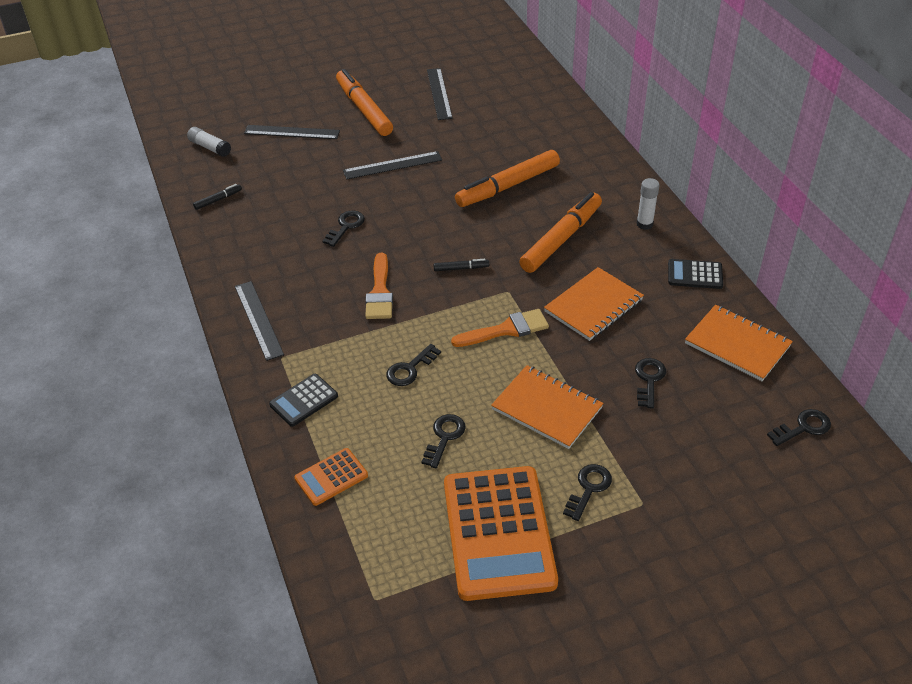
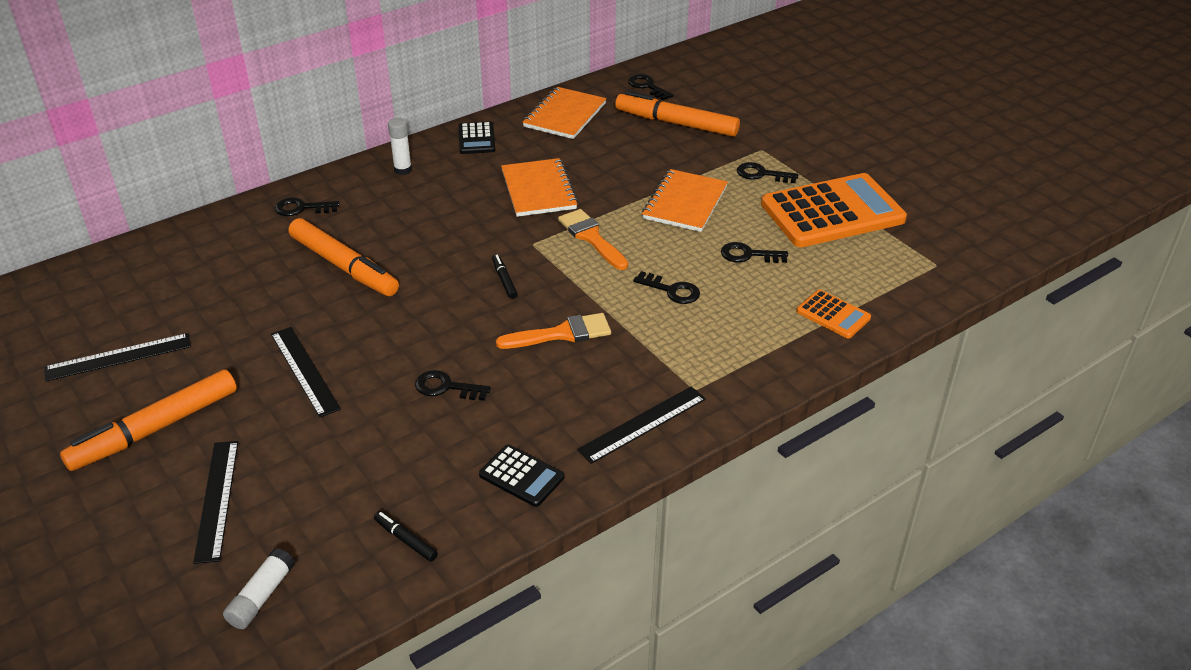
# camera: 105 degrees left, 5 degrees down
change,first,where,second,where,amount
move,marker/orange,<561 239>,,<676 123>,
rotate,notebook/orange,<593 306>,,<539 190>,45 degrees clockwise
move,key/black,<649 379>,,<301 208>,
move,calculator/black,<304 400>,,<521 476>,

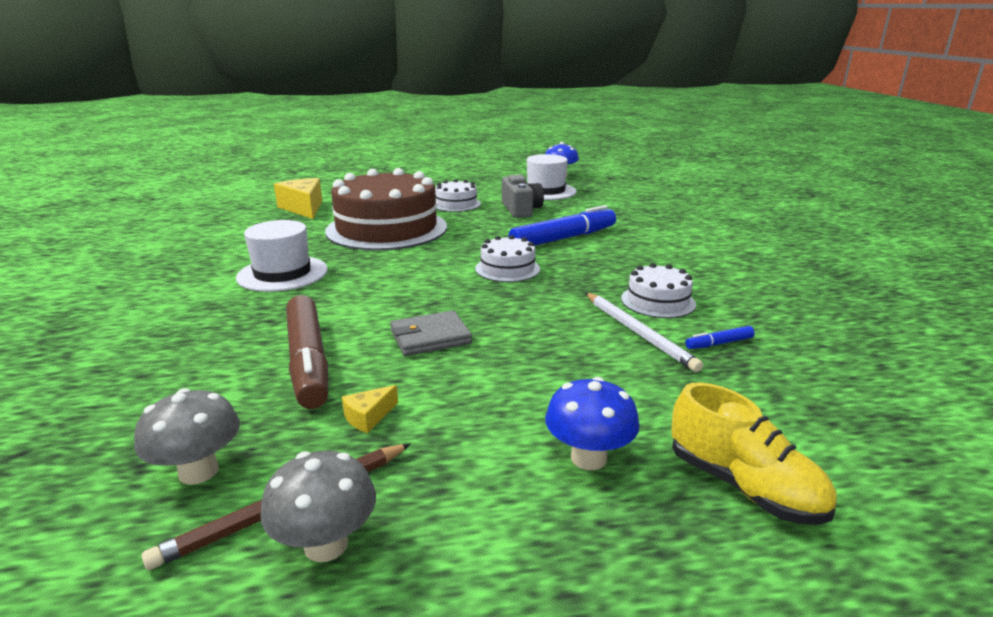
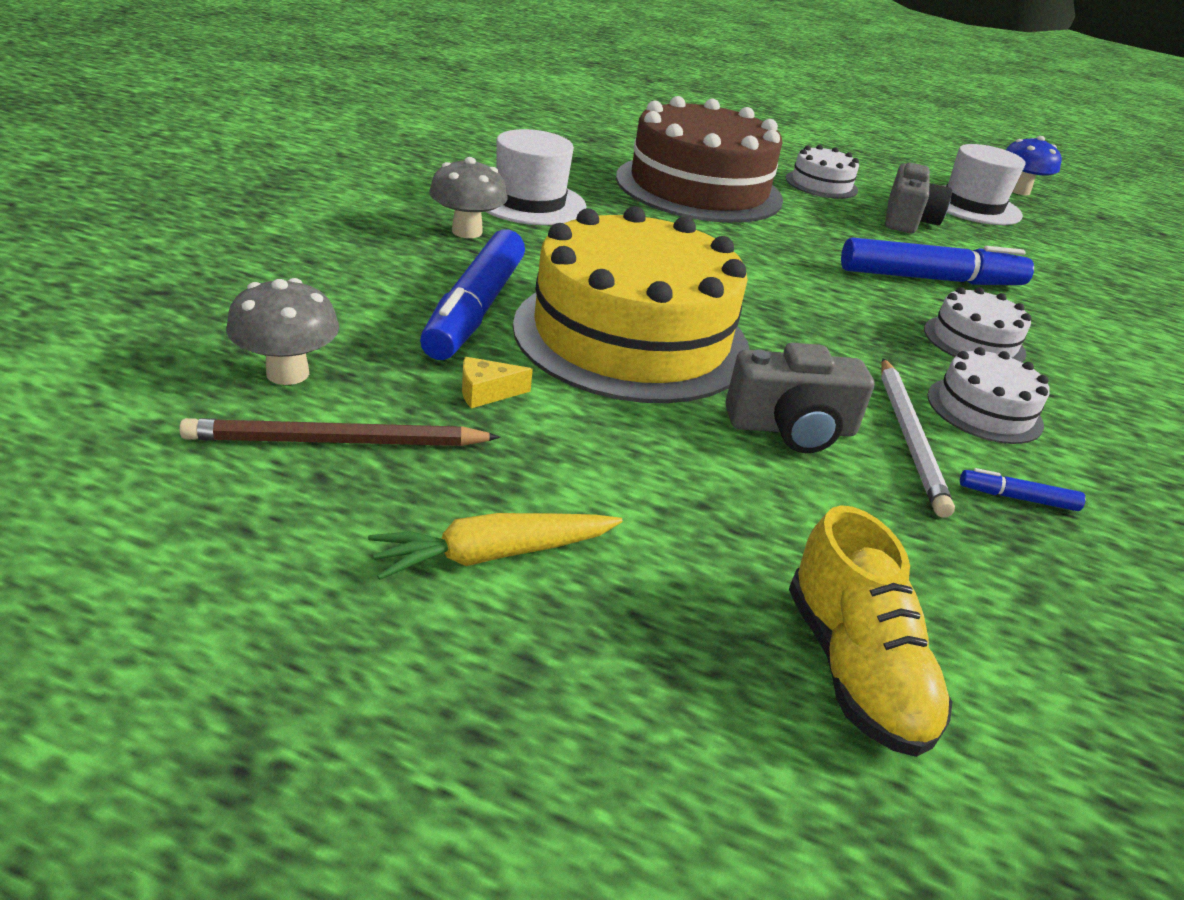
# camera: 25 degrees right, 10 degrees up
change,first,where,second,where,amount
delete,cheese/yellow,<303 208>,,,
move,cake/white,<507 269>,,<974 341>,
recolor,marker/brown,<308 361>,marker/blue,<475 309>,
replace,wallet/grey,<430 337>,cake/yellow,<631 336>,
delete,mushroom/blue,<588 458>,,,
move,mushroom/grey,<326 545>,,<467 232>,
insert,,,camera/grey,<791 428>,
insert,,,carrot/yellow,<494 554>,

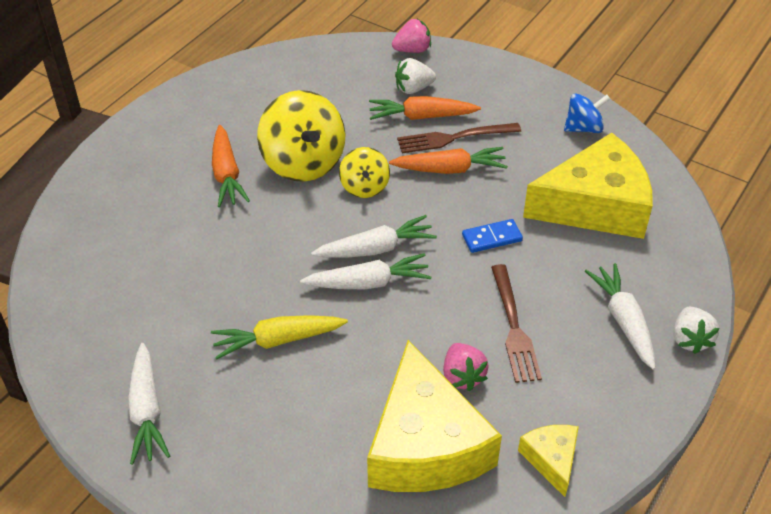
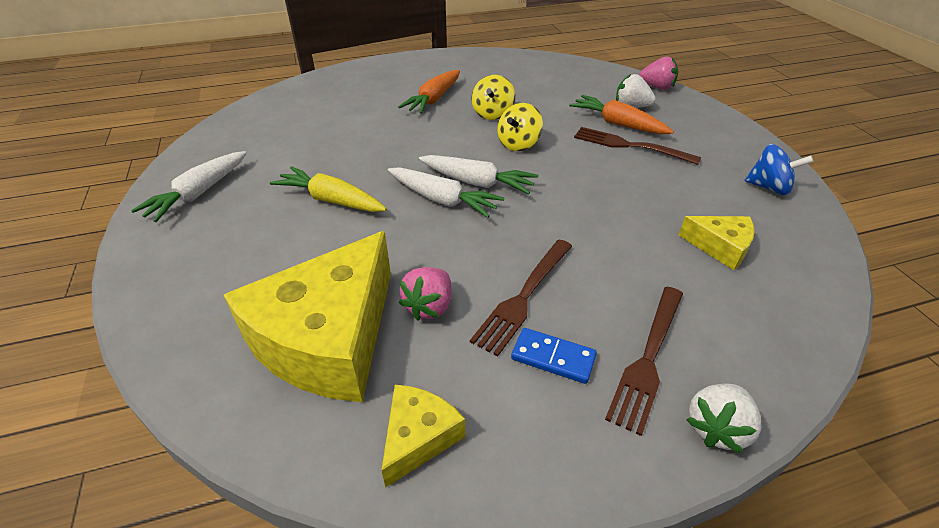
# camera: 40 degrees right, 5 degrees down
change,first,where,second,where,amount
resize,spinning top/yellow,<303 162>,,<492 114>,x0.56
resize,cheese/yellow,<595 205>,,<720 247>,x0.46
delete,carrot/orange,<450 169>,,,
move,domino/blue,<492 238>,,<553 357>,
replace,carrot/white,<623 320>,fork/brown,<648 358>,

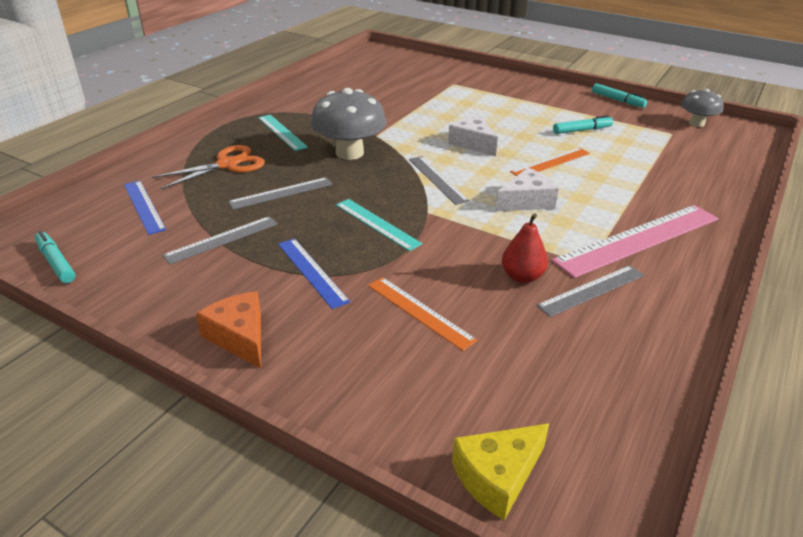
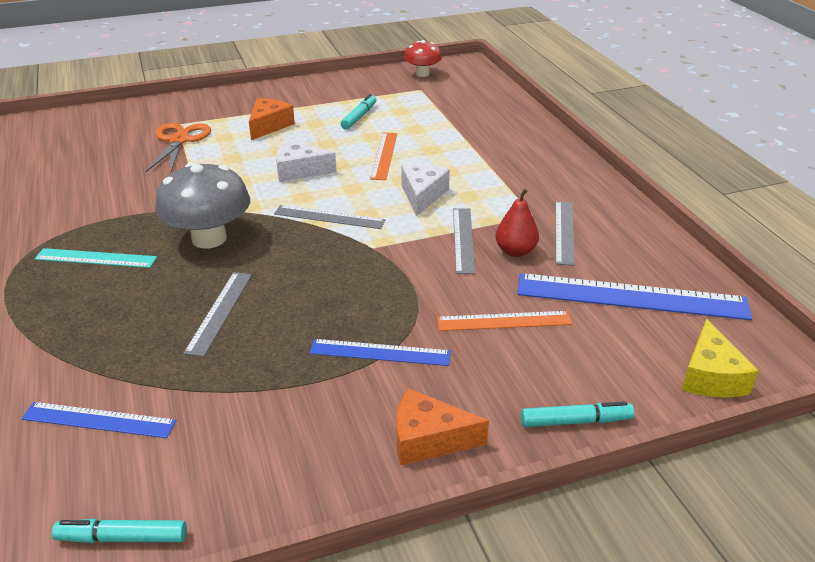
# camera: 50 degrees left, 0 degrees up
change,first,where,second,where,amount
move,marker/turquoise,<617 100>,,<575 421>,
recolor,mushroom/grey,<696 123>,mushroom/red,<422 74>,
move,scissors/orange,<227 164>,,<179 140>,
delete,ruler/turquoise,<377 224>,,,
delete,ruler/pink,<638 239>,,,
move,ruler/grey,<222 239>,,<463 240>,
insert,,,cheese/orange,<269 126>,
insert,,,ruler/blue,<631 297>,

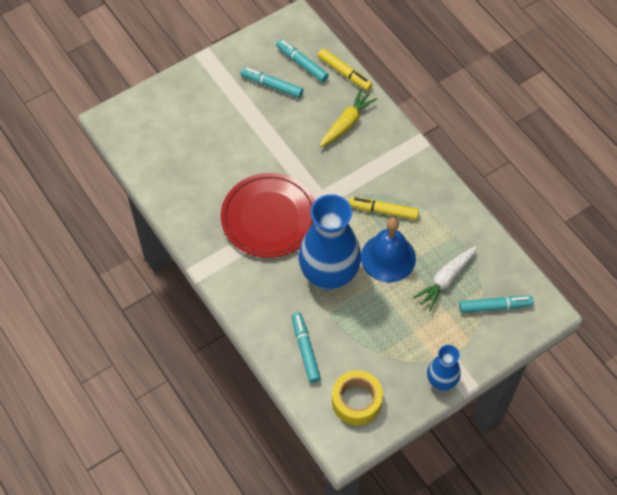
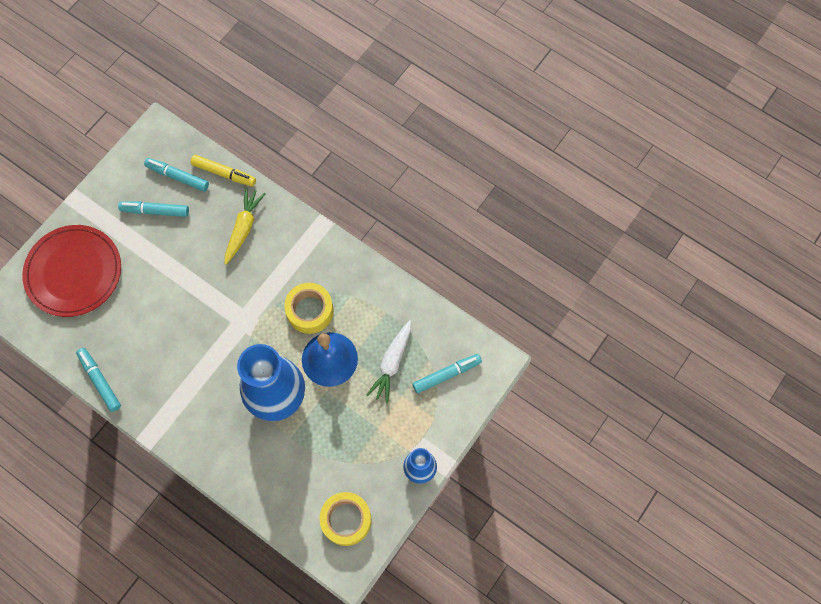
# camera: 20 degrees left, 10 degrees up
change,first,where,second,where,amount
move,plate/red,<269 218>,,<74 272>,
replace,marker/yellow,<383 211>,tape/yellow,<310 311>,
move,marker/turquoise,<305 350>,,<100 381>,

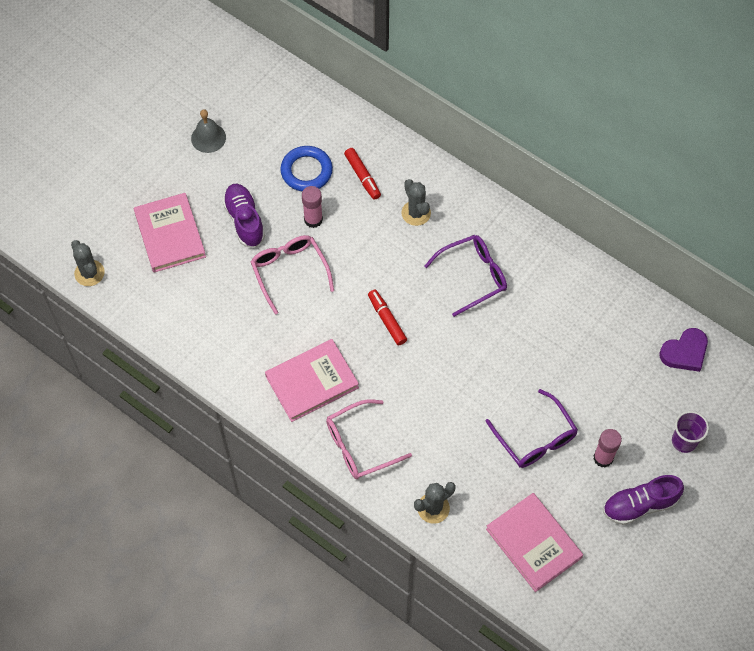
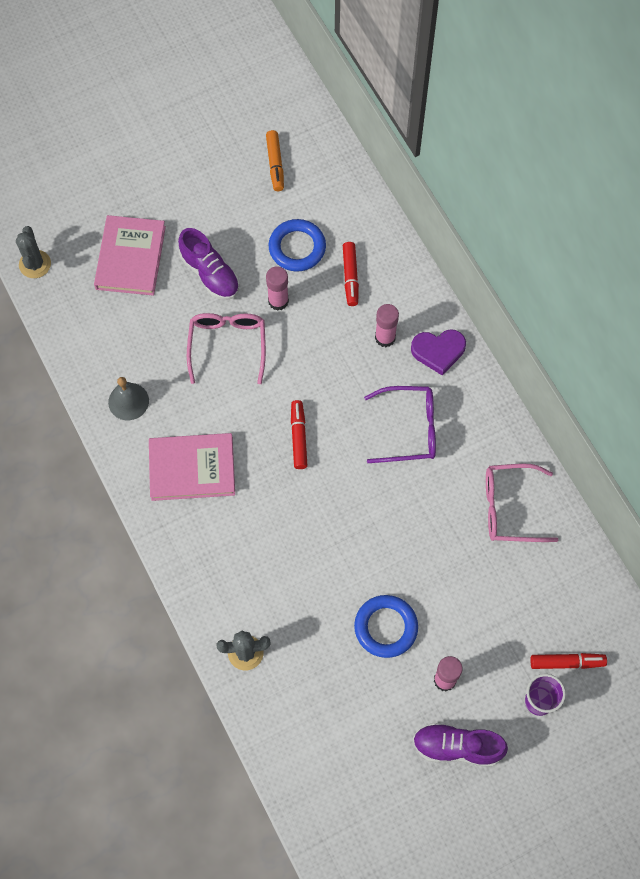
# camera: 25 degrees right, 5 degrees up
change,first,where,second,where,amount
move,bell/grey,<208 138>,,<128 401>,
replace,cactus/grey,<416 213>,glue stick/pink,<385 338>,
rotate,shoe/purple,<244 220>,,<210 273>,135 degrees clockwise
move,heart/purple,<684 352>,,<438 351>,
replace,glasses/purple,<535 438>,ring/blue,<386 627>,
move,glasses/pink,<360 445>,,<510 508>,
delete,book/pink,<533 543>,,,
insert,,,marker/orange,<275 164>,
insert,,,marker/red,<567 662>,

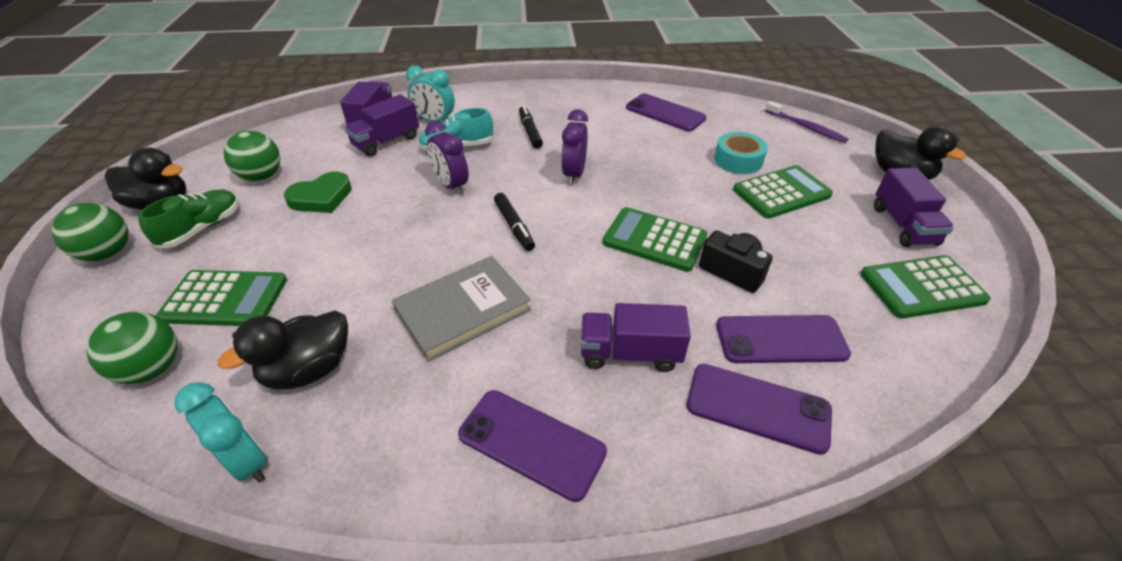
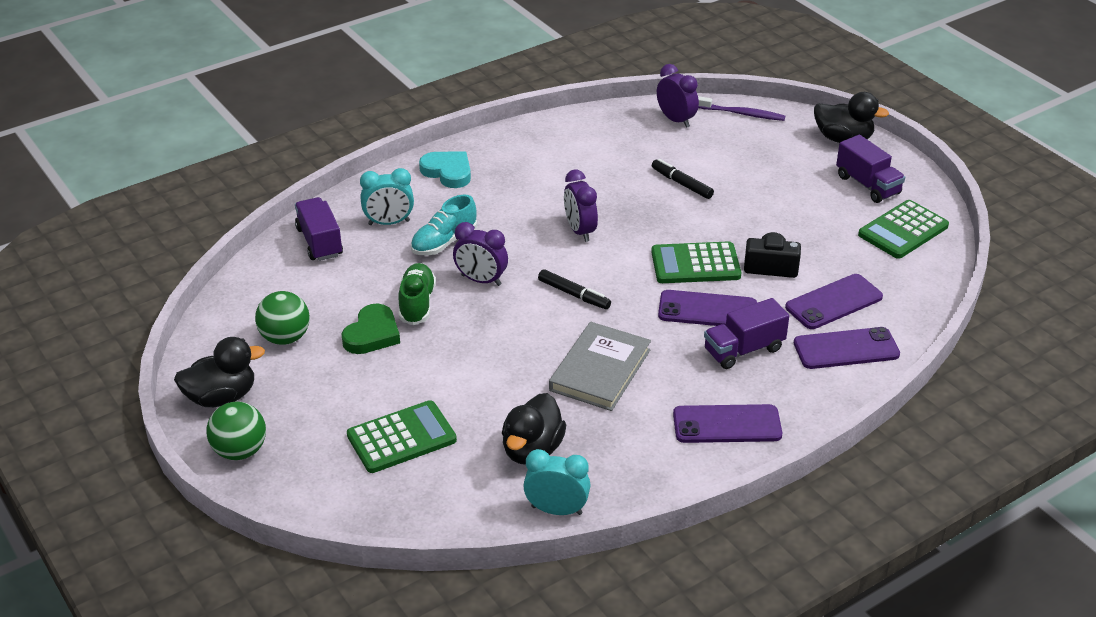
# camera: 30 degrees left, 5 degrees down
change,first,where,second,where,amount
move,phone/purple,<665 113>,,<707 310>,
delete,truck/purple,<386 141>,,,
move,marker/black,<530 131>,,<682 183>,
delete,tape/turquoise,<738 160>,,,
delete,calculator/green,<781 192>,,,
move,shoe/green,<202 229>,,<417 303>,
delete,ball/green,<152 368>,,,
insert,,,clock/purple,<676 120>,
insert,,,heart/turquoise,<448 172>,

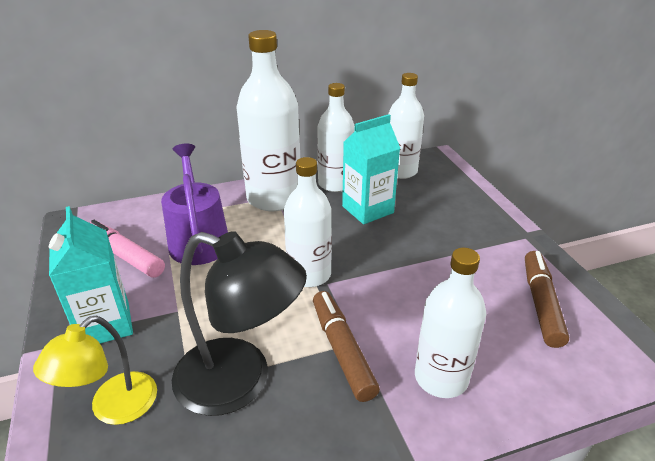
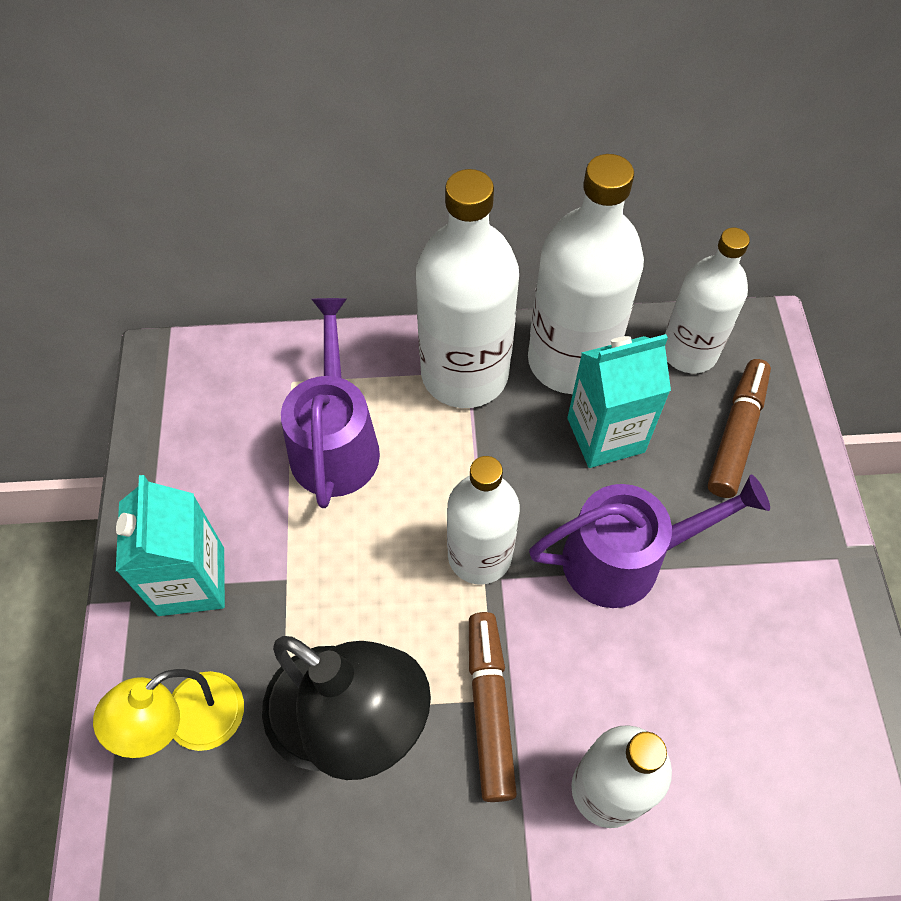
# camera: 15 degrees right, 25 degrees up
change,first,where,second,where,amount
resize,bottle/white,<335 184>,,<570 360>,x1.51
delete,marker/pink,<125 255>,,,
move,marker/brown,<541 303>,,<736 434>,
insert,,,watering can/purple,<624 559>,

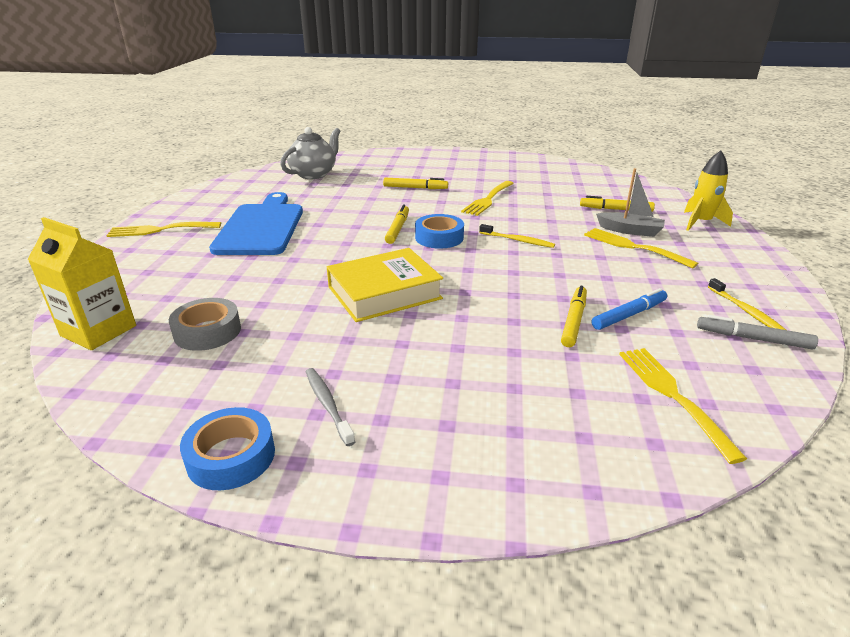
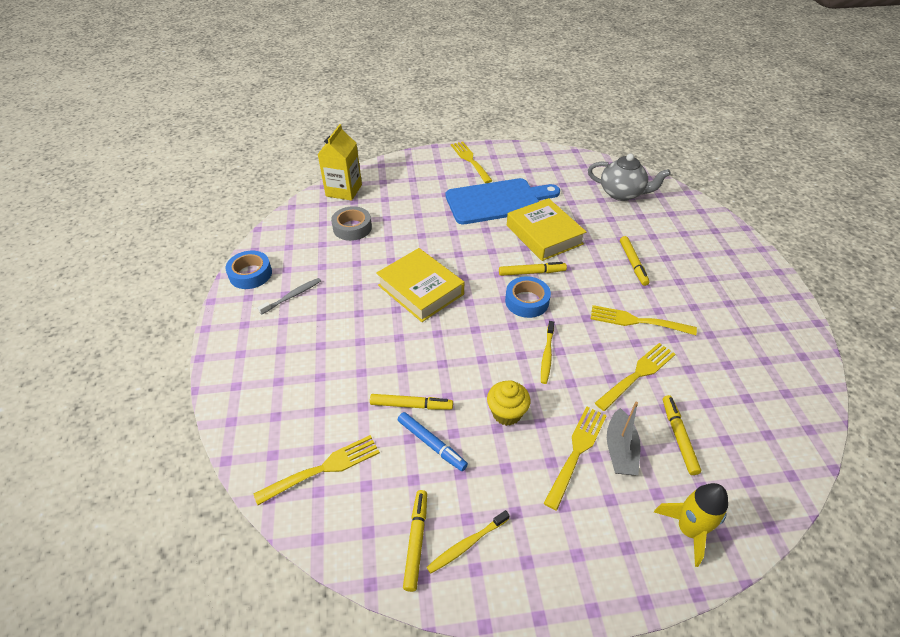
# camera: 75 degrees right, 15 degrees up
change,first,where,second,where,amount
recolor,marker/grey,<753 339>,marker/yellow,<416 541>,
insert,,,book/yellow,<544 235>,
insert,,,fork/yellow,<637 374>,
insert,,,cupcake/yellow,<506 413>,

